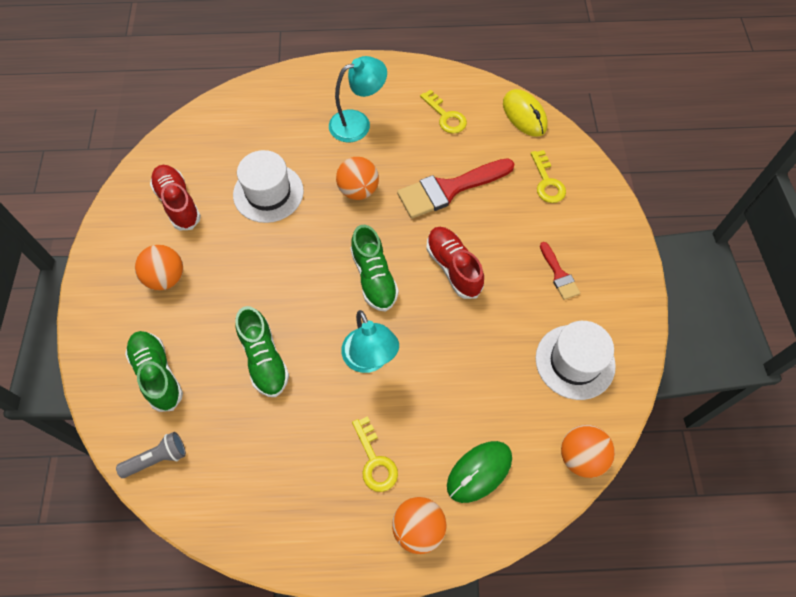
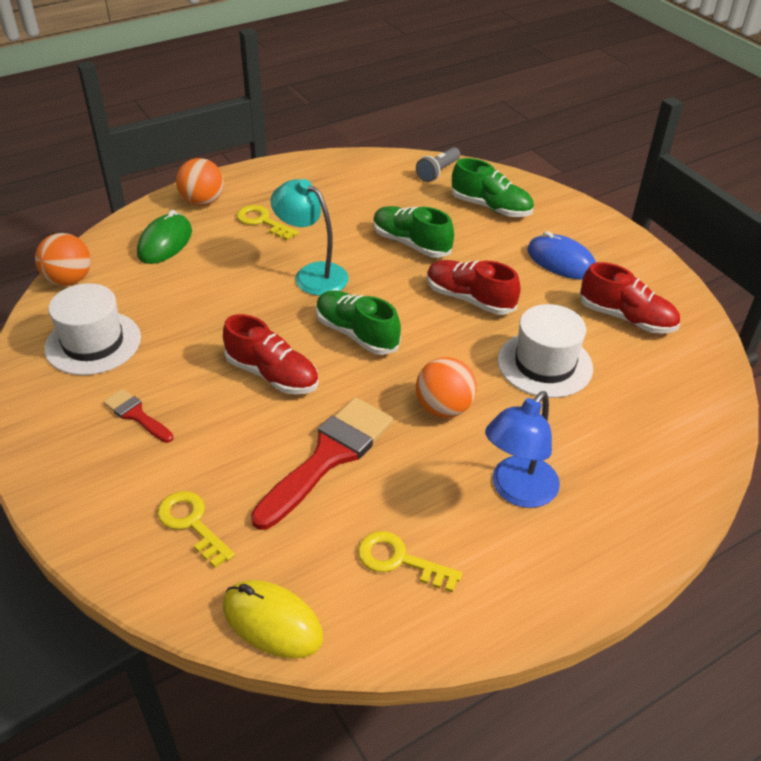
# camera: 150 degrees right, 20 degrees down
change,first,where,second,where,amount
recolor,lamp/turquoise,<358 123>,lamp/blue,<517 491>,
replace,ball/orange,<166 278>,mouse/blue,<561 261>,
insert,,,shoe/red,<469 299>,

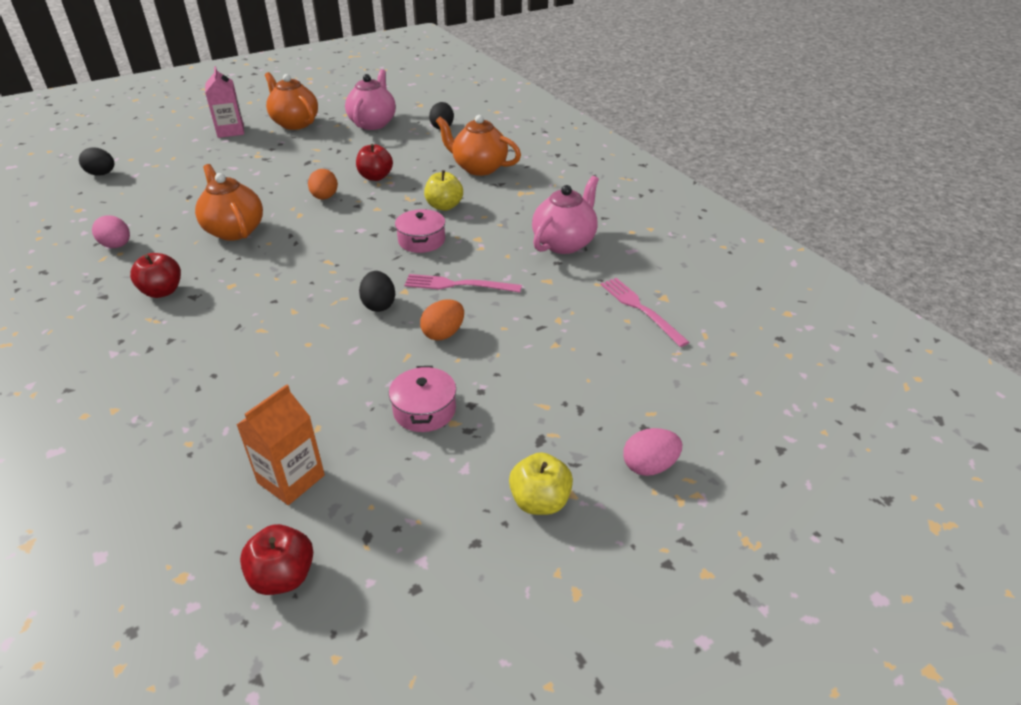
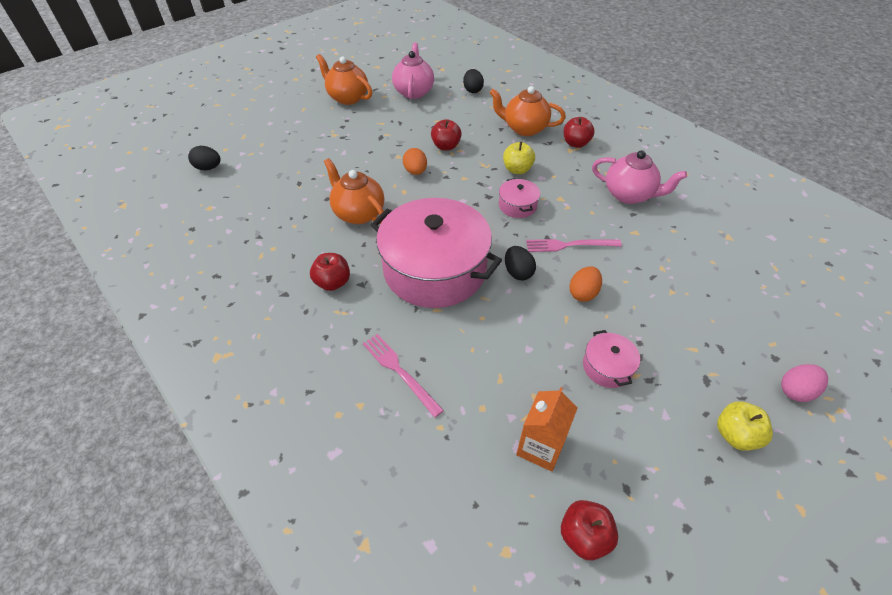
# camera: 10 degrees left, 10 degrees up
change,first,where,second,where,amount
delete,carton/pink,<230 131>,,,
rotate,teapot/pink,<564 243>,,<629 195>,90 degrees clockwise
delete,egg/pink,<117 246>,,,
move,fork/pink,<640 309>,,<399 371>,
insert,,,apple/red,<575 143>,
insert,,,pot/pink,<435 269>,

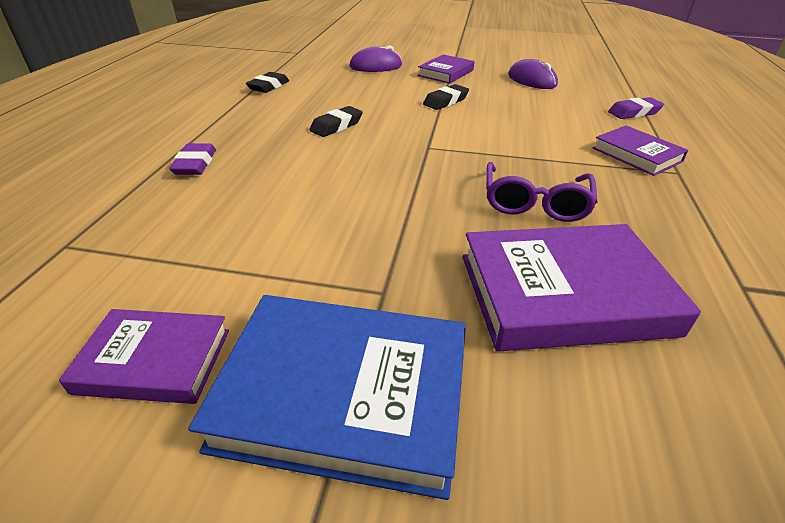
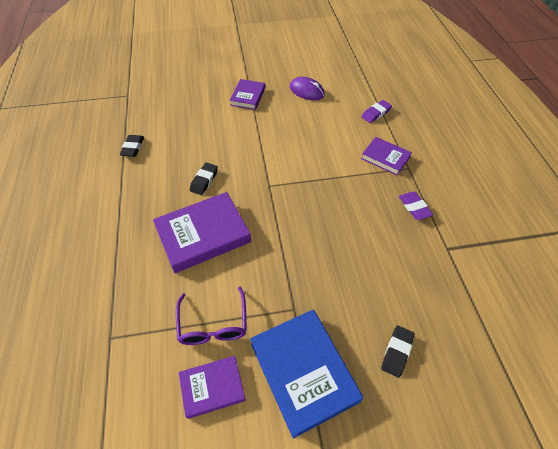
# camera: 20 degrees left, 15 degrees up
change,first,where,second,where,amount
delete,mouse/purple,<376 66>,,,
move,eraser/black,<445 101>,,<396 352>,
move,eraser/purple,<195 164>,,<414 207>,
move,glasses/purple,<535 203>,,<213 324>,
move,book/purple,<564 294>,,<203 235>,
rotate,book/blue,<344 395>,,<303 372>,75 degrees clockwise

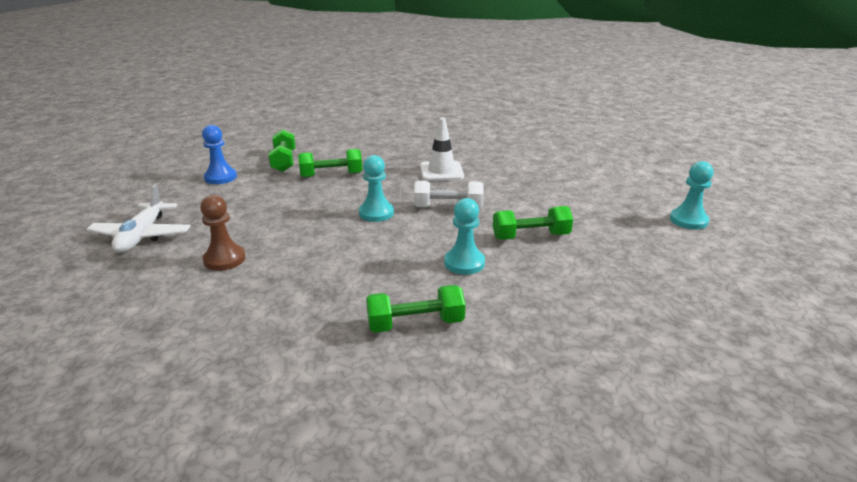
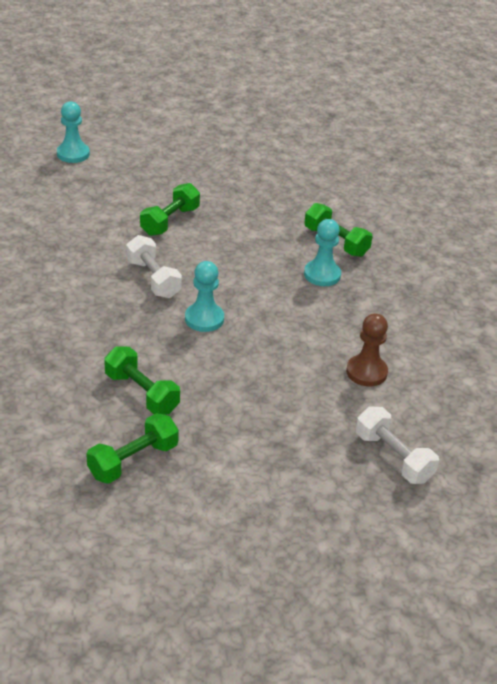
# camera: 125 degrees left, 10 degrees up
change,first,where,second,where,amount
delete,traffic cone/white,<441 171>,,,
delete,pawn/blue,<220 177>,,,
replace,plane/white,<142 235>,dumbbell/white,<393 457>,
move,pawn/turquoise,<464 263>,,<322 275>,
rotate,dumbbell/green,<530 236>,,<170 221>,75 degrees clockwise

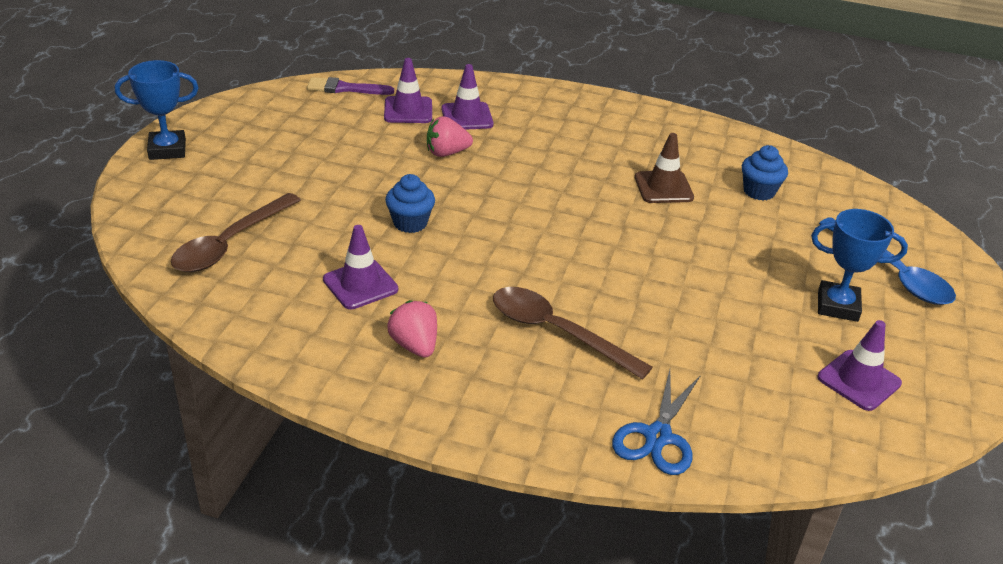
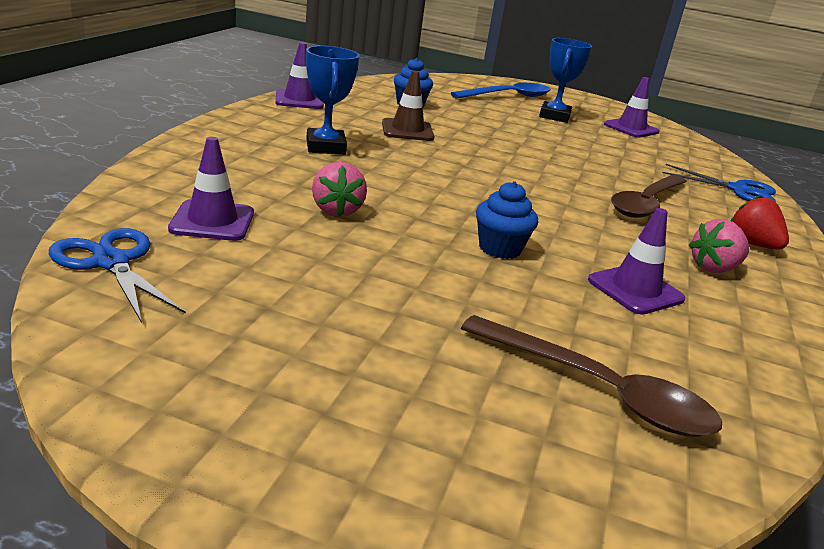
# camera: 90 degrees left, 10 degrees down
change,first,where,second,where,amount
move,trophy/blue,<167 150>,,<325 147>,
move,traffic cone/purple,<467 117>,,<299 100>,
replace,brush/purple,<345 88>,scissors/blue,<111 262>,
insert,,,strawberry/red,<752 244>,

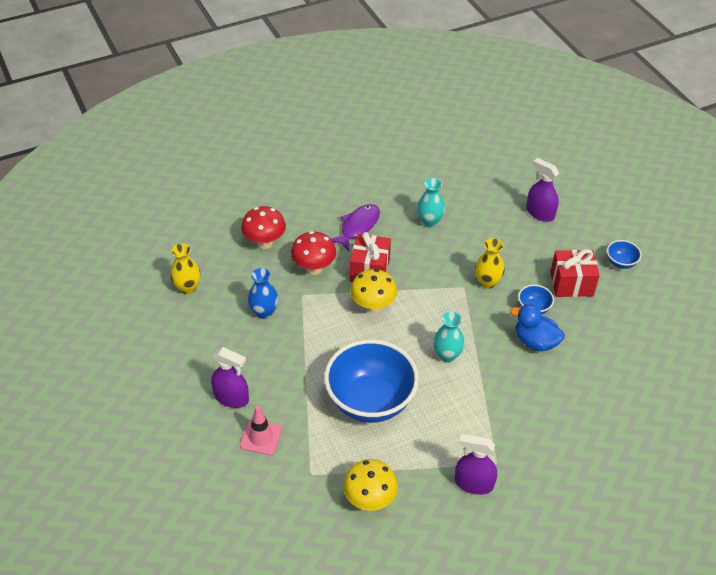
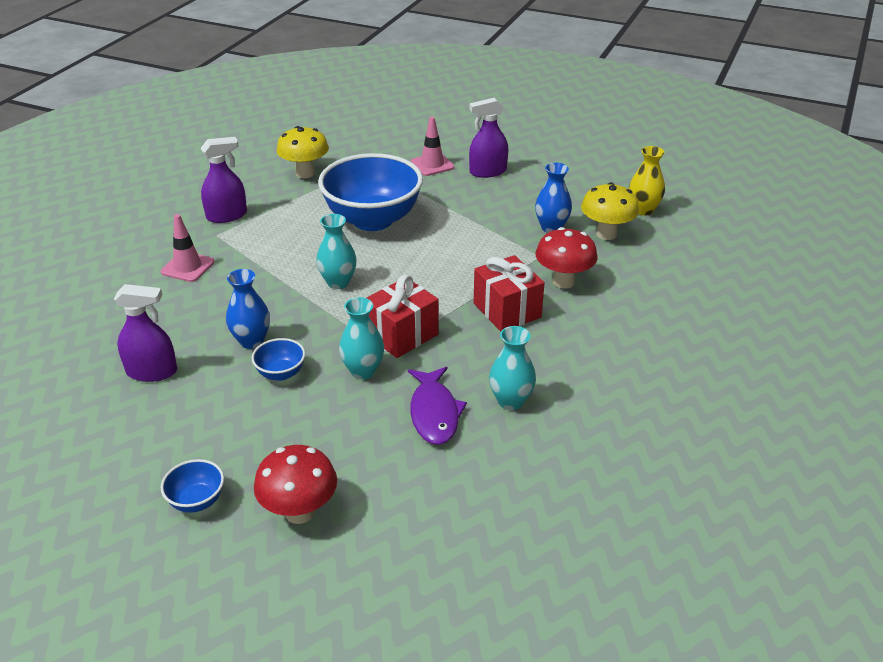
# camera: 140 degrees right, 10 degrees down
change,first,where,second,where,amount
move,spray bottle/purple,<540 213>,,<152 371>,
move,fish/purple,<358 227>,,<434 413>,
move,mushroom/red,<265 243>,,<299 512>,
recolor,vase/yellow,<487 282>,vase/turquoise,<363 371>,
move,gift/red,<571 284>,,<402 335>,
move,mushroom/yellow,<373 307>,,<606 234>,
replace,duck/blue,<535 342>,vase/blue,<252 341>,
insert,,,traffic cone/pink,<187 267>,

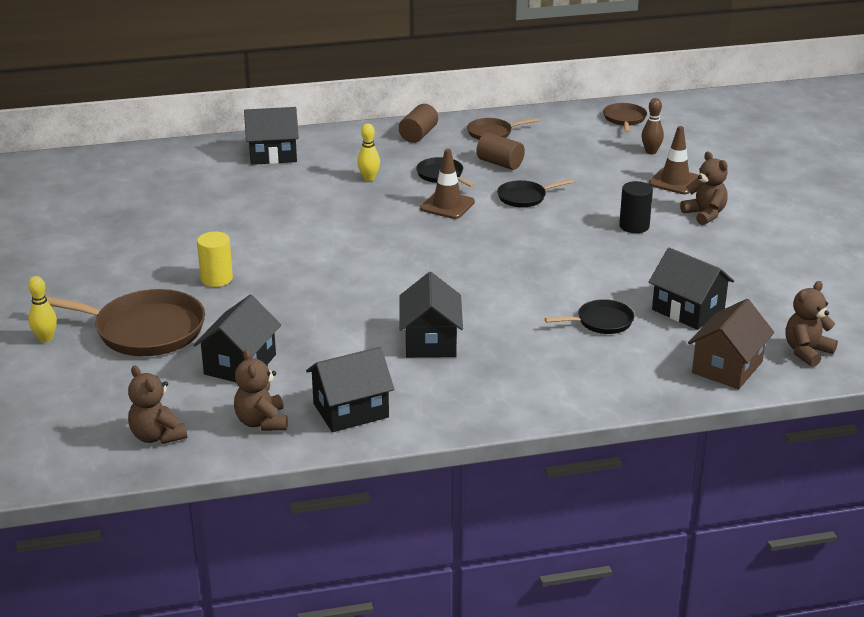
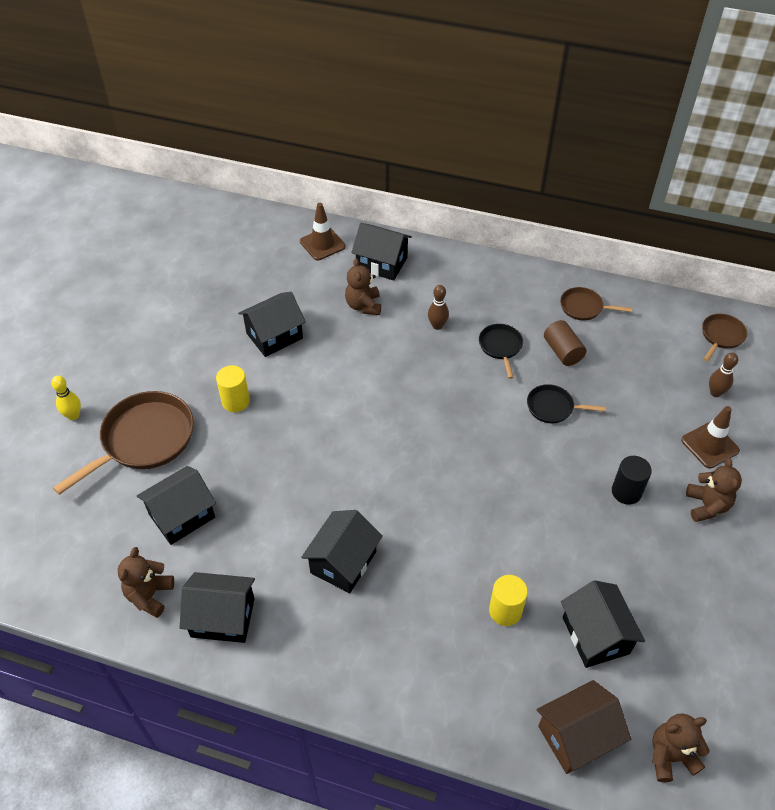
# camera: 30 degrees right, 20 degrees up
change,first,where,second,where,amount
delete,cylinder/brown,<418 135>,,,
recolor,bowling pin/yellow,<369 178>,bowling pin/brown,<437 326>,
move,traffic cone/brown,<447 205>,,<322 244>,
rotate,pan/brown,<145 330>,,<144 439>,90 degrees counterclockwise
replace,pan/black,<602 322>,cylinder/yellow,<505 611>,
move,teddy bear/brown,<157 436>,,<363 306>,
insert,,,house/black,<274 336>,

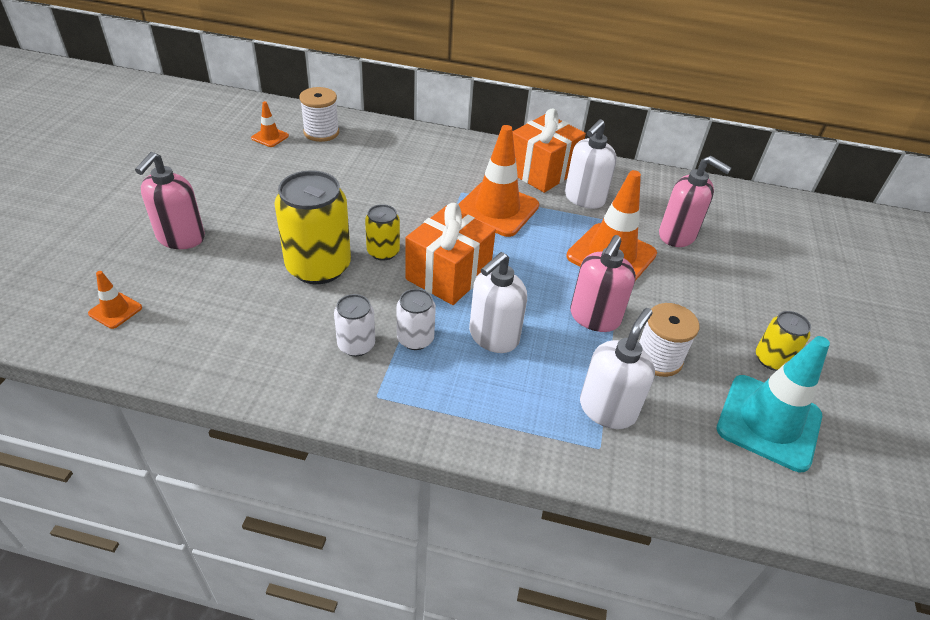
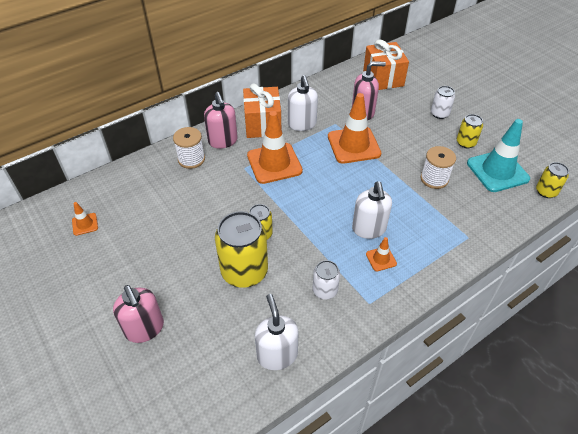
# camera: 45 degrees left, 5 degrees up
change,first,where,second,where,amount
move,spool/white,<321 132>,,<191 159>,
move,gift/orange,<448 275>,,<383 78>,
move,soap dispenser/pink,<594 318>,,<223 141>,
move,traffic cone/orange,<115 310>,,<381 259>,
move,can/white,<415 339>,,<439 114>,
move,soap dispenser/white,<607 409>,,<277 355>,
insert,,,can/yellow,<546 191>,

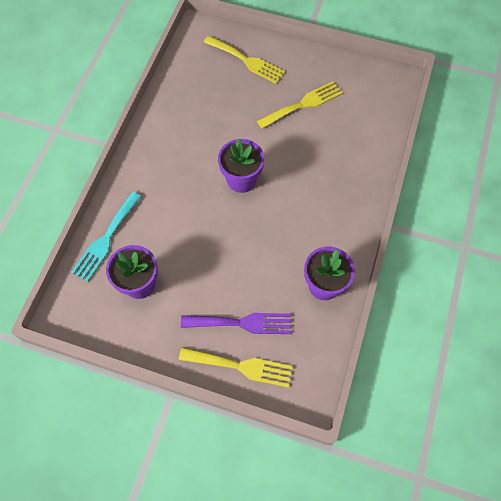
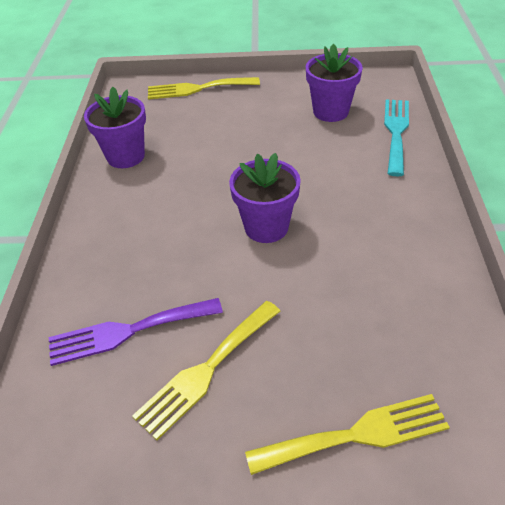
# camera: 165 degrees right, 20 degrees down
change,first,where,second,where,amount
rotate,fork/yellow,<247 61>,,<357 434>,150 degrees clockwise
move,fork/purple,<242 323>,,<128 331>,

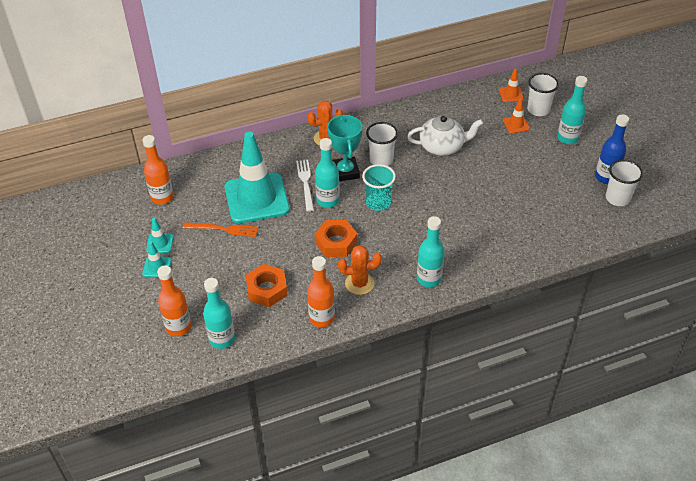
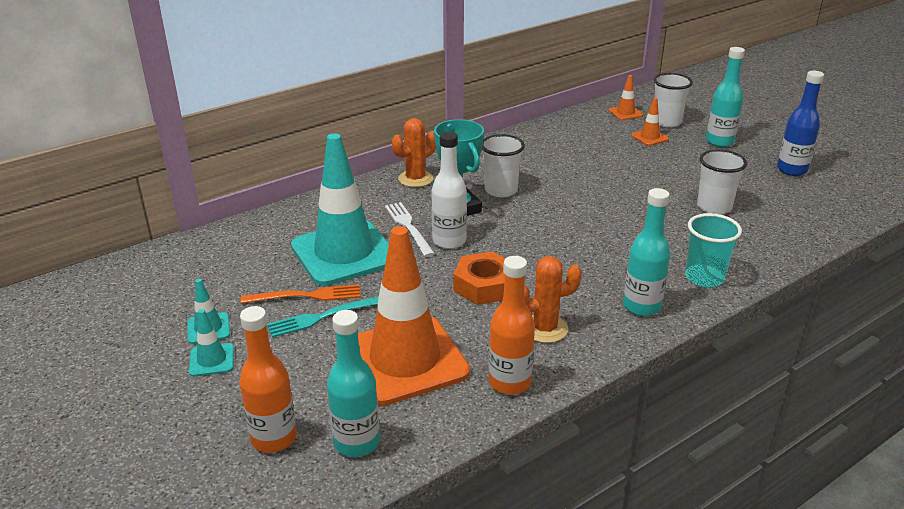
# camera: 15 degrees left, 15 degrees down
change,first,where,second,where,amount
delete,teapot/white,<442 147>,,,
delete,bottle/orange,<162 197>,,,
recolor,bottle/turquoise,<328 200>,bottle/white,<449 241>,
move,cup/white,<617 198>,,<714 207>,
move,cup/turquoise,<378 203>,,<704 278>,
replace,nut/orange,<267 289>,traffic cone/orange,<405 360>,
insert,,,fork/turquoise,<323 316>,

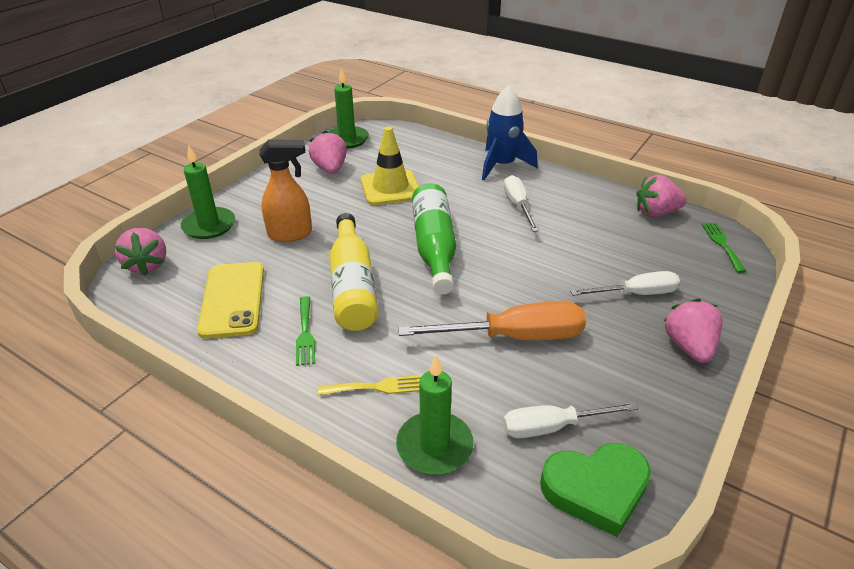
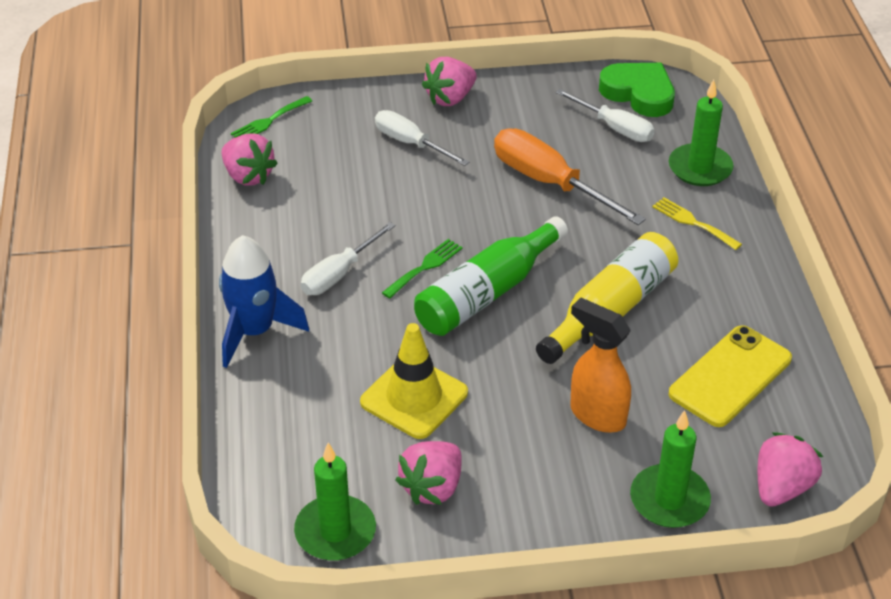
# camera: 130 degrees left, 5 degrees up
change,first,where,second,where,amount
move,fork/green,<305 334>,,<425 267>,

